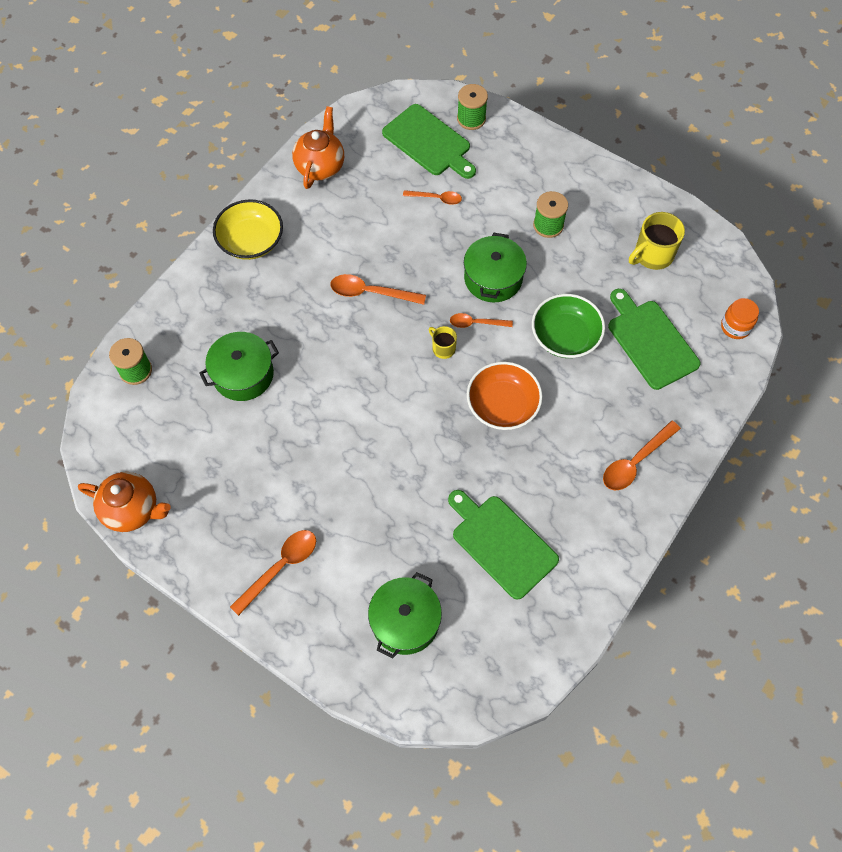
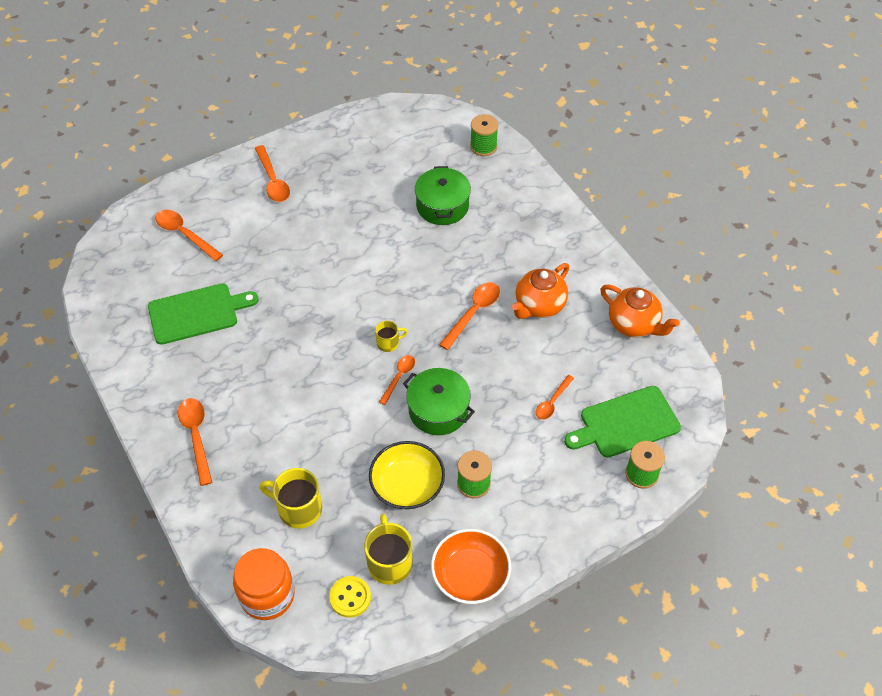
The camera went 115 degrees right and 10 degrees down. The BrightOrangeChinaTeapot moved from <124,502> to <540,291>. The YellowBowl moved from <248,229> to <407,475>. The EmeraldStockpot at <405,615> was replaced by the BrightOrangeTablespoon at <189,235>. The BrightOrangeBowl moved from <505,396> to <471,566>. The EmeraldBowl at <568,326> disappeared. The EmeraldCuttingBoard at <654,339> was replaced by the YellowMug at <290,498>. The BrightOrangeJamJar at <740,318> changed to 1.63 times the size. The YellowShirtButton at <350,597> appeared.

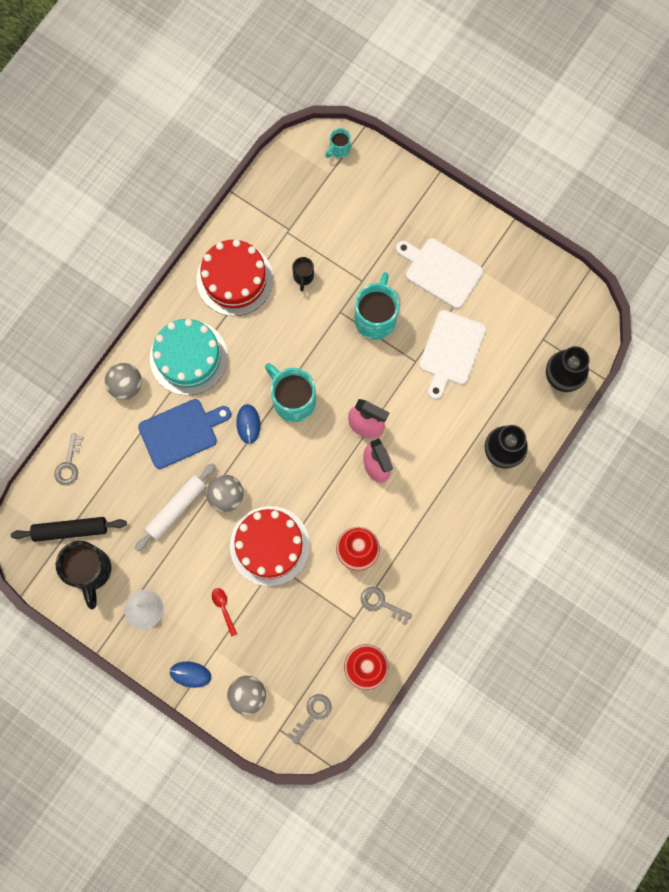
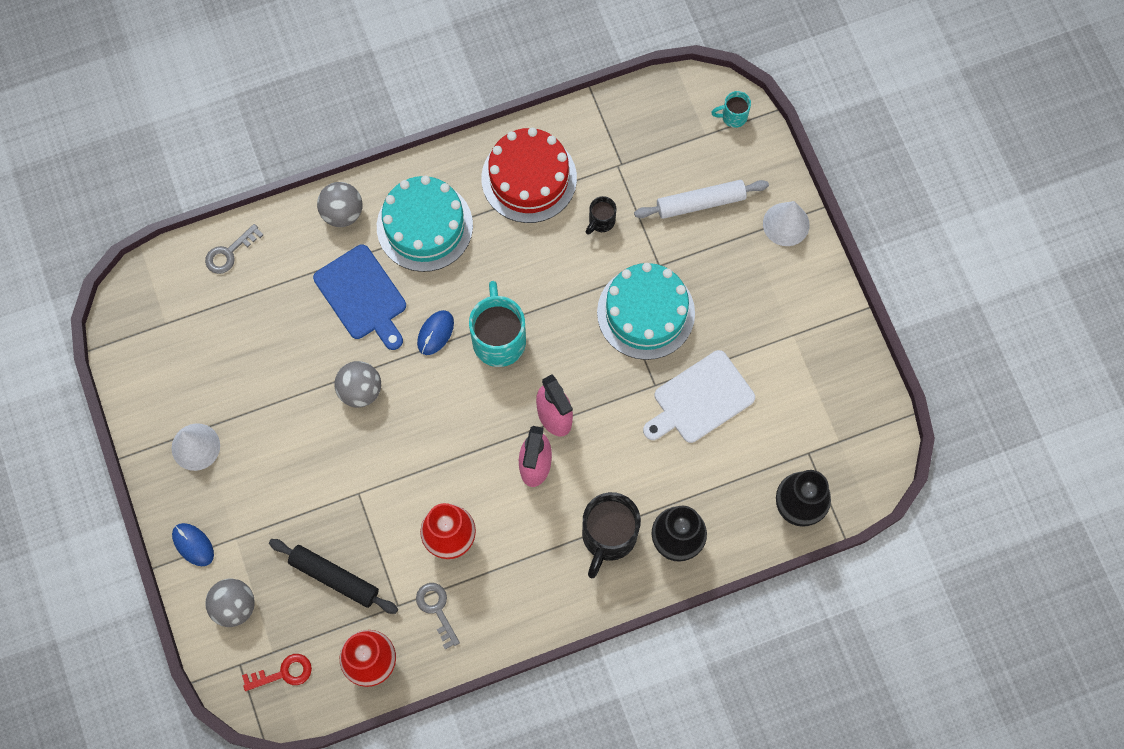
The camera went 35 degrees right and 5 degrees down. The EbonyRollingPin moved from <69,529> to <333,576>. The EbonyMug moved from <83,575> to <611,535>. The PureWhiteRollingPin moved from <175,507> to <701,199>. The BlueCuttingBoard at <184,434> turned 45 degrees clockwise. The CrimsonTablespoon at <224,612> disappeared. The CrimsonCake at <270,546> disappeared. The AshGreyDoorKey at <309,719> became the CrimsonDoorKey at <277,672>. The AquaMug at <376,306> was replaced by the AquaCake at <646,311>. The PureWhiteCuttingBoard at <439,273> disappeared. The PureWhiteSolidCone at <786,223> appeared.

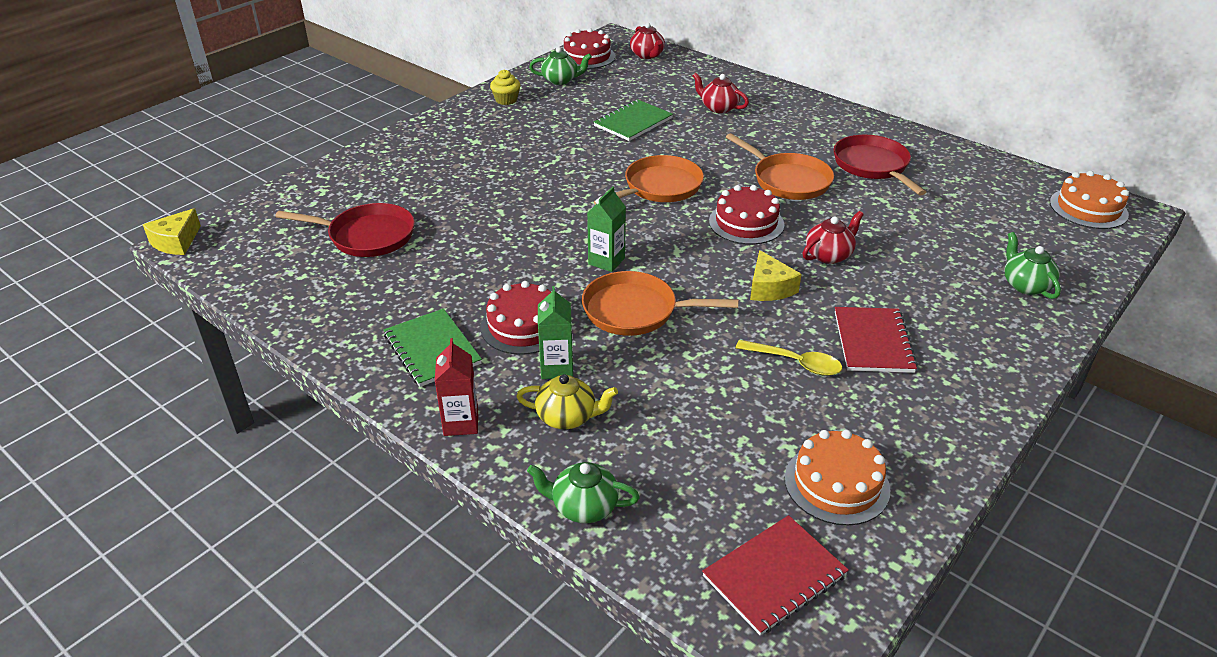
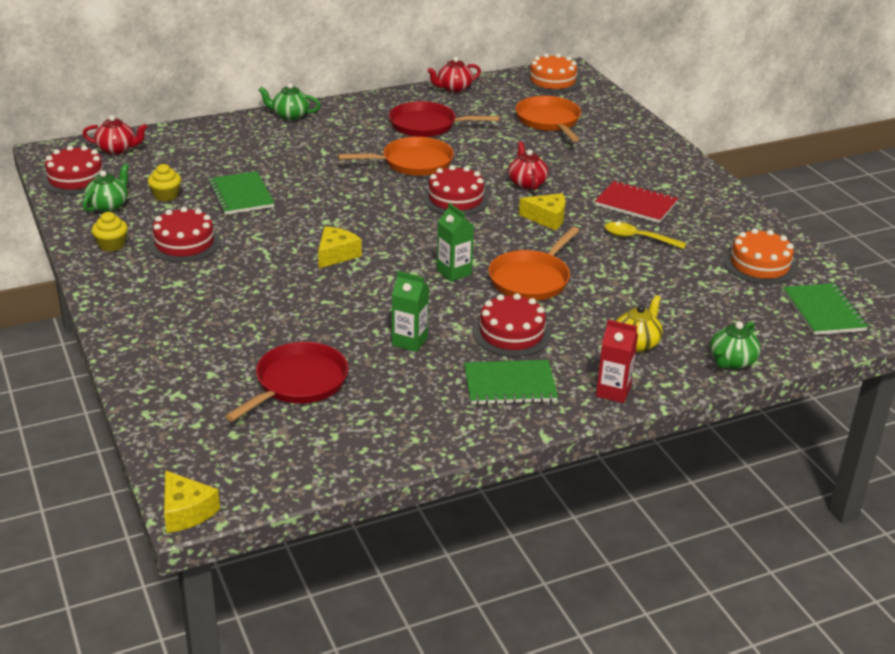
The camera went 65 degrees left and 5 degrees down. The EmeraldJuiceCarton moved from <555,332> to <410,311>. The BrightOrangeFryingPan moved from <649,180> to <548,119>. The CrimsonChinaTeapot moved from <720,93> to <454,75>. The CrimsonNotebook at <775,575> became the EmeraldNotebook at <825,309>. The YellowTablespoon at <789,358> turned 120 degrees counterclockwise. The EmeraldChinaTeapot moved from <1032,265> to <290,101>. The YellowCupcake at <164,182> appeared. The CrimsonCake at <184,234> appeared. The YellowCheese at <340,247> appeared.

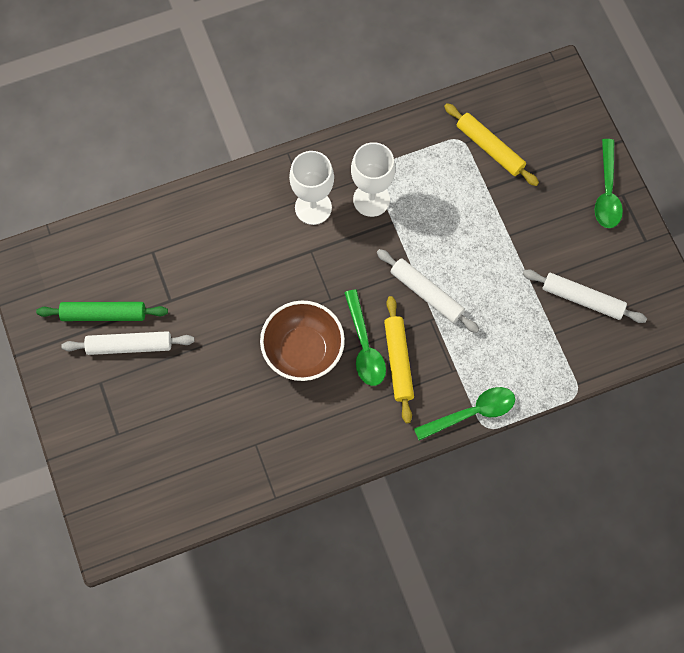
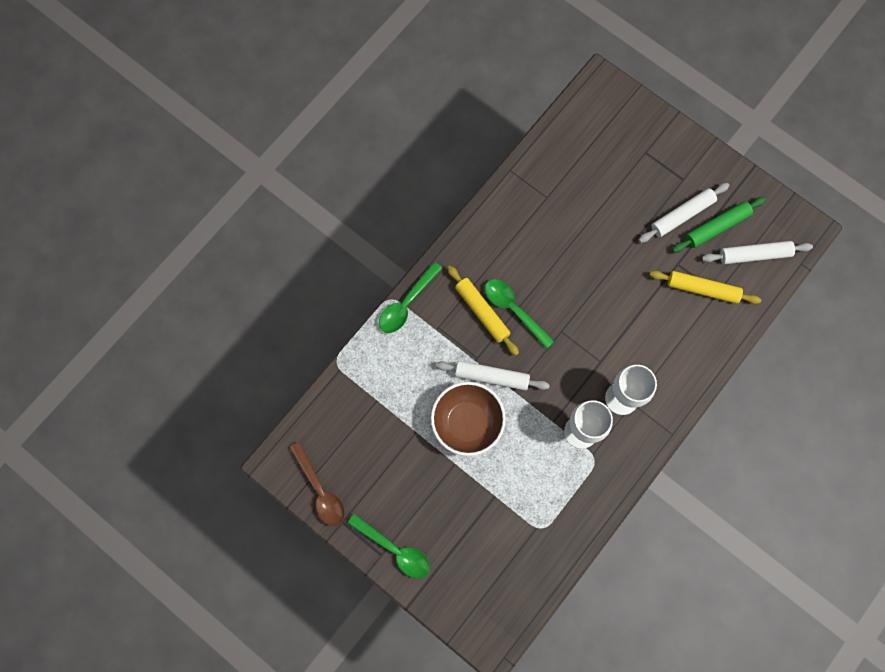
The camera went 150 degrees right and 5 degrees up. The DarkBrownBowl moved from <302,341> to <468,419>. The YellowRollingPin moved from <491,144> to <705,287>. The PureWhiteRollingPin moved from <585,296> to <757,252>. The EmeraldTablespoon at <608,183> turned 150 degrees clockwise. The DarkBrownTablespoon at <317,484> appeared.

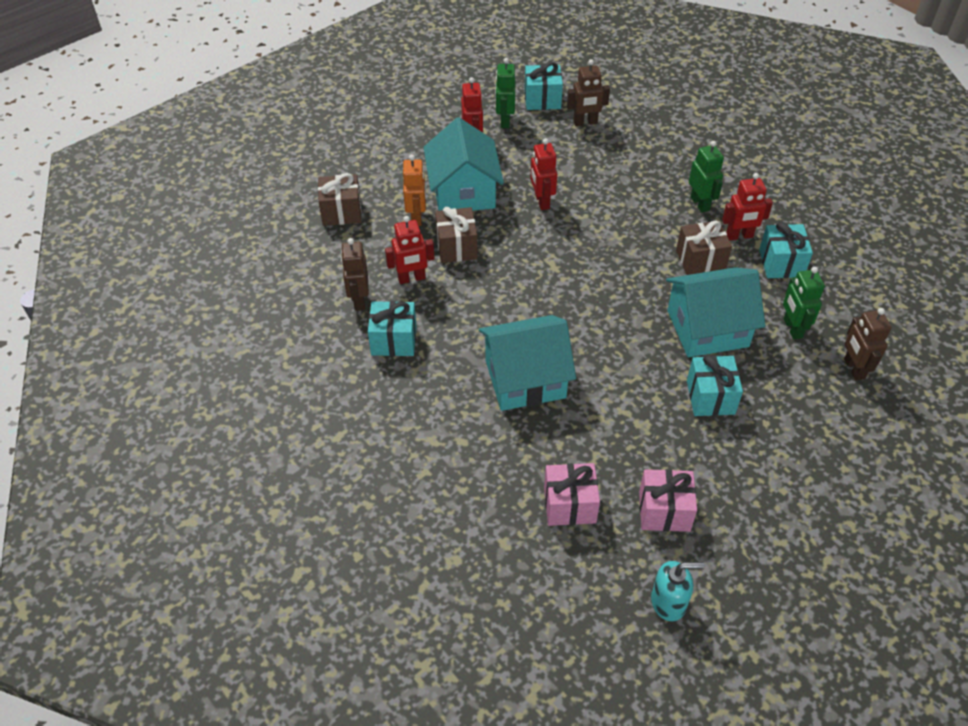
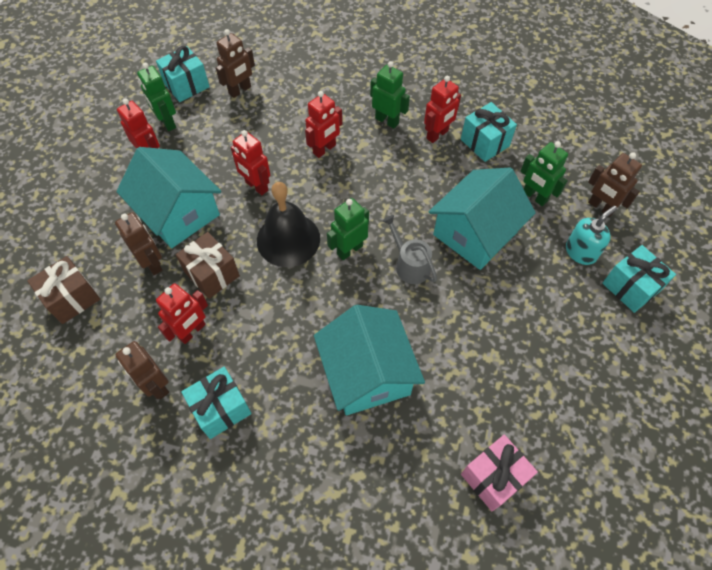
The camera went 35 degrees left and 10 degrees up. The BrightOrangeToyRobot at <414,190> became the DarkBrownToyRobot at <139,243>. The AquaCottage at <527,363> turned 60 degrees counterclockwise. The PinkGift at <668,500> disappeared. The AquaSoapPump moved from <677,591> to <591,235>. The DarkBrownGift at <704,247> disappeared. The AquaGift moved from <715,385> to <639,279>. The EbonyHandBell at <288,224> appeared. The CrimsonToyRobot at <323,124> appeared. The EmeraldToyRobot at <348,229> appeared. The AshGreyWateringCan at <409,249> appeared.

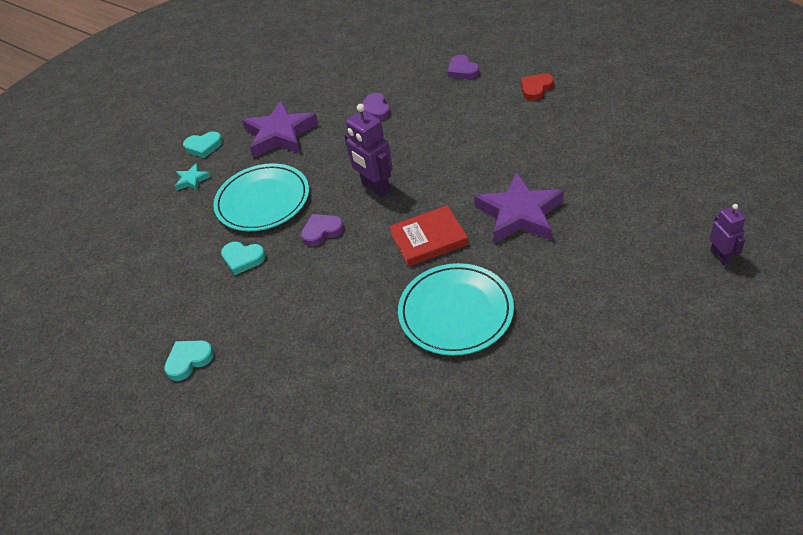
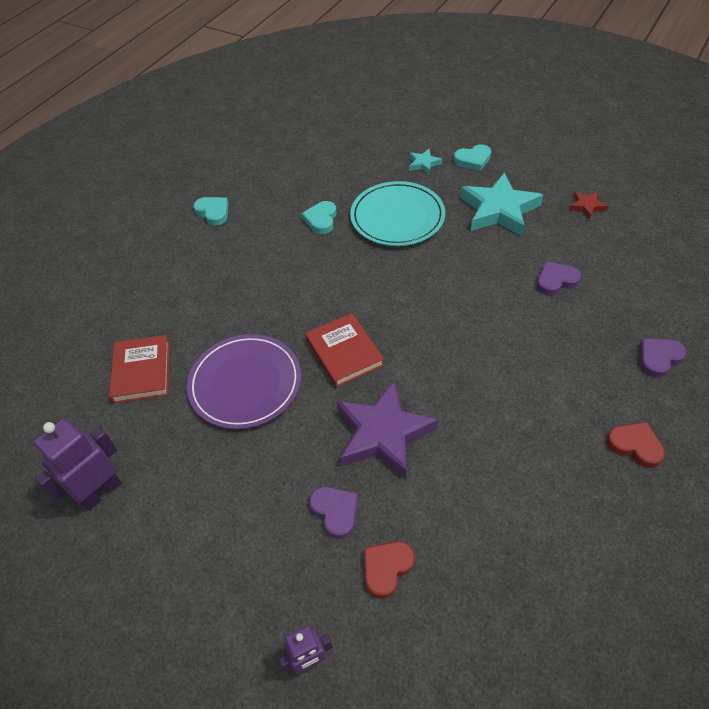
The camera went 80 degrees right and 5 degrees up. The AquaHeartShape at <203,144> turned 90 degrees counterclockwise. The VioletFivePointedStar at <280,129> became the AquaFivePointedStar at <501,204>. The VioletHeartShape moved from <322,230> to <333,513>. The VioletToyRobot moved from <368,151> to <78,464>. The AquaFlatDish at <456,309> became the VioletFlatDish at <244,381>. The CrimsonHardback at <139,369> appeared. The CrimsonHeartShape at <389,570> appeared. The CrimsonFivePointedStar at <588,205> appeared.

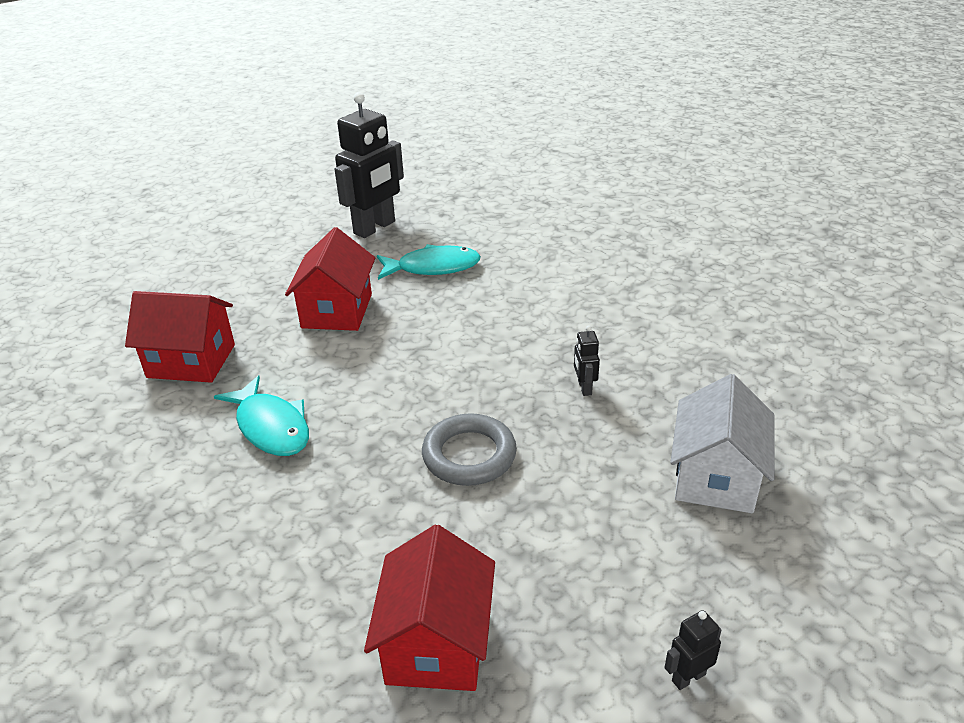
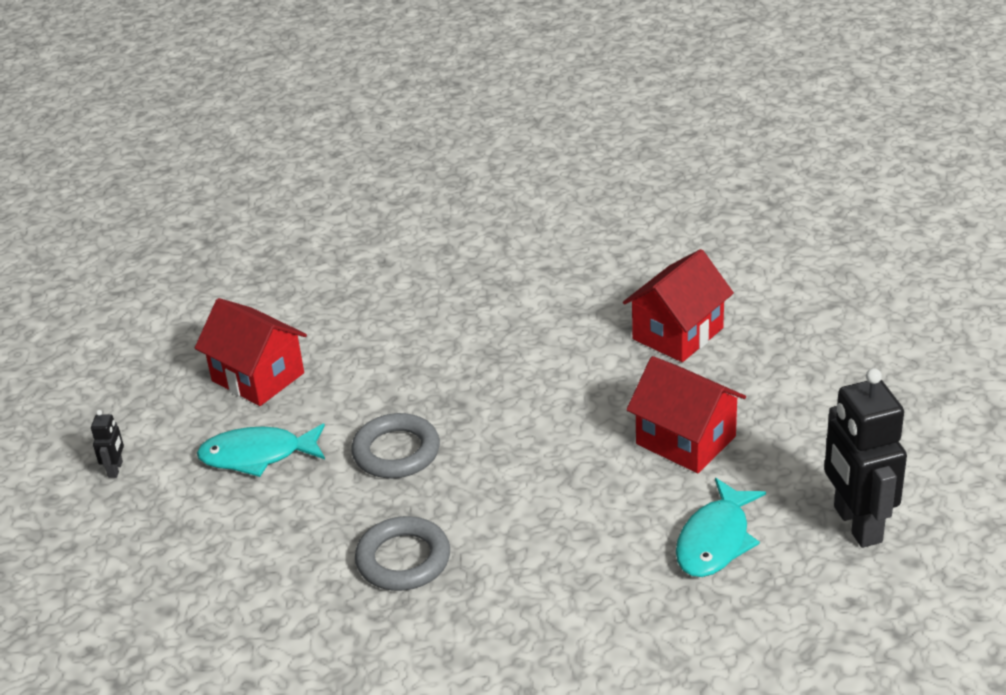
The camera went 125 degrees right and 0 degrees up. The AquaToyFish moved from <261,415> to <261,450>. The EbonyToyRobot at <587,361> was replaced by the AshGreyRing at <402,553>. The PureWhiteCottage at <722,443> disappeared.

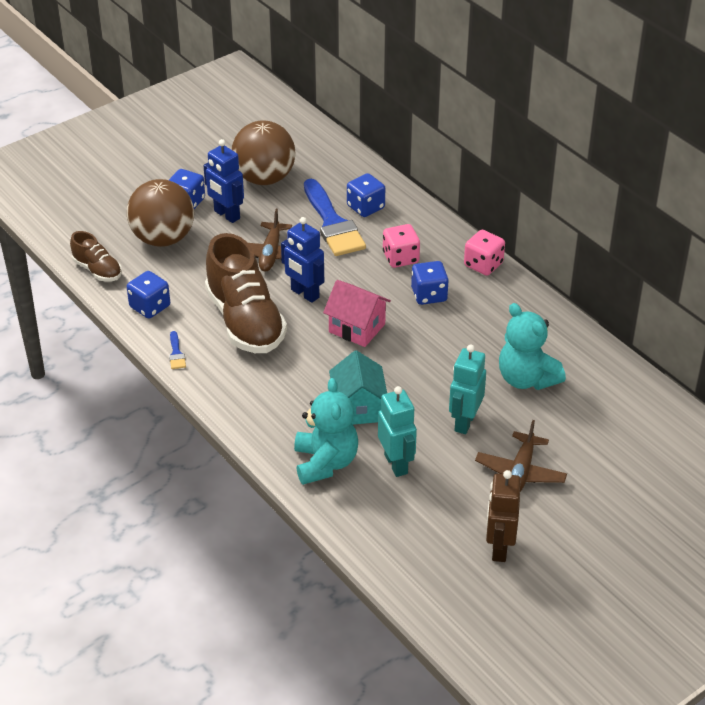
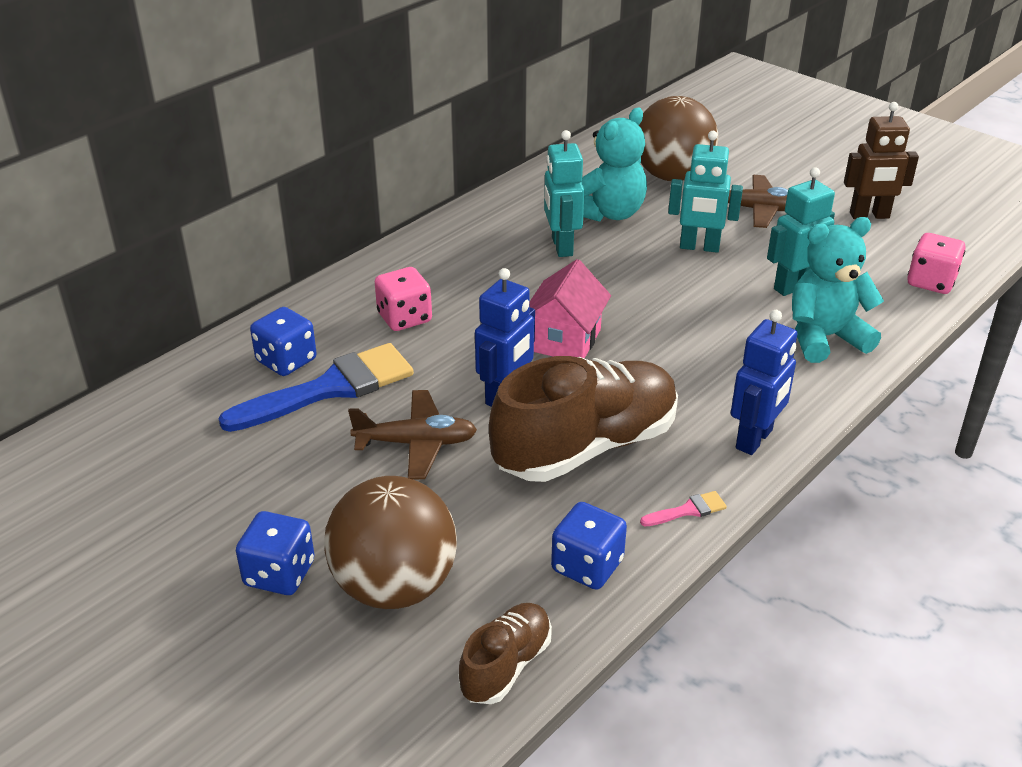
The camera went 100 degrees left and 5 degrees down. The BluePaintbrush at <177,350> became the PinkPaintbrush at <683,508>. The BlueToyRobot moved from <223,181> to <764,382>. The DarkBrownBall moved from <264,152> to <678,138>. The AquaCottage at <358,387> disappeared. The BlueGameDie at <430,283> disappeared. The PinkGameDie moved from <484,253> to <936,263>. The AquaToyRobot at <564,193> appeared.

